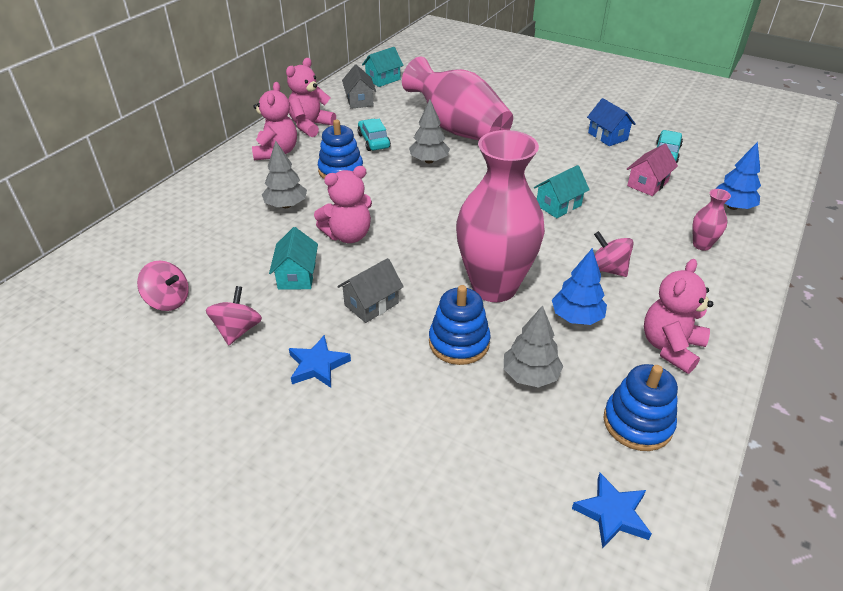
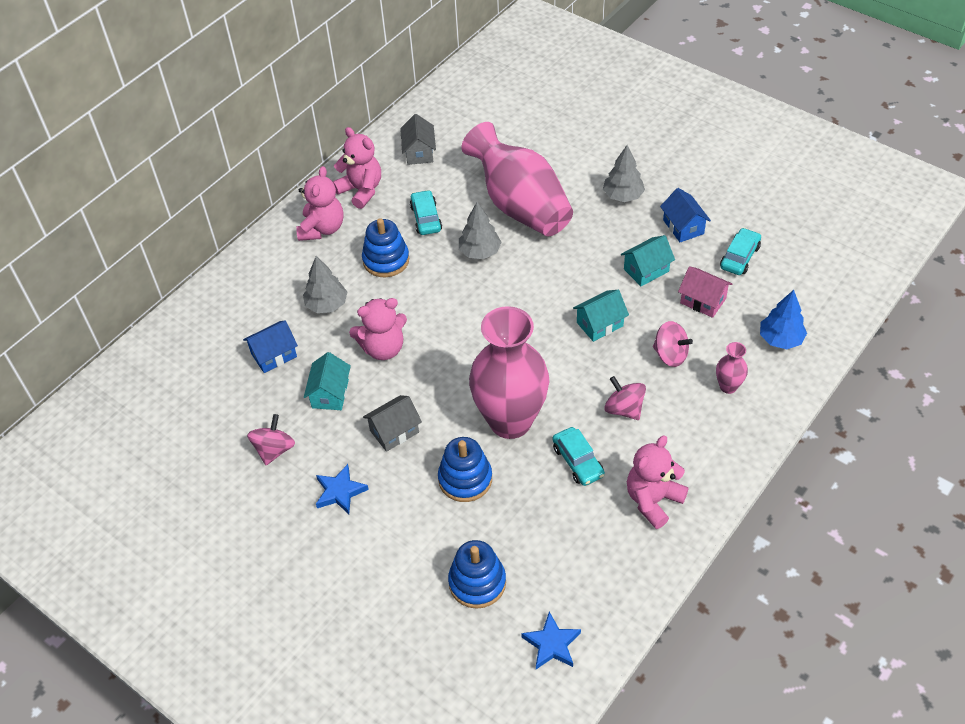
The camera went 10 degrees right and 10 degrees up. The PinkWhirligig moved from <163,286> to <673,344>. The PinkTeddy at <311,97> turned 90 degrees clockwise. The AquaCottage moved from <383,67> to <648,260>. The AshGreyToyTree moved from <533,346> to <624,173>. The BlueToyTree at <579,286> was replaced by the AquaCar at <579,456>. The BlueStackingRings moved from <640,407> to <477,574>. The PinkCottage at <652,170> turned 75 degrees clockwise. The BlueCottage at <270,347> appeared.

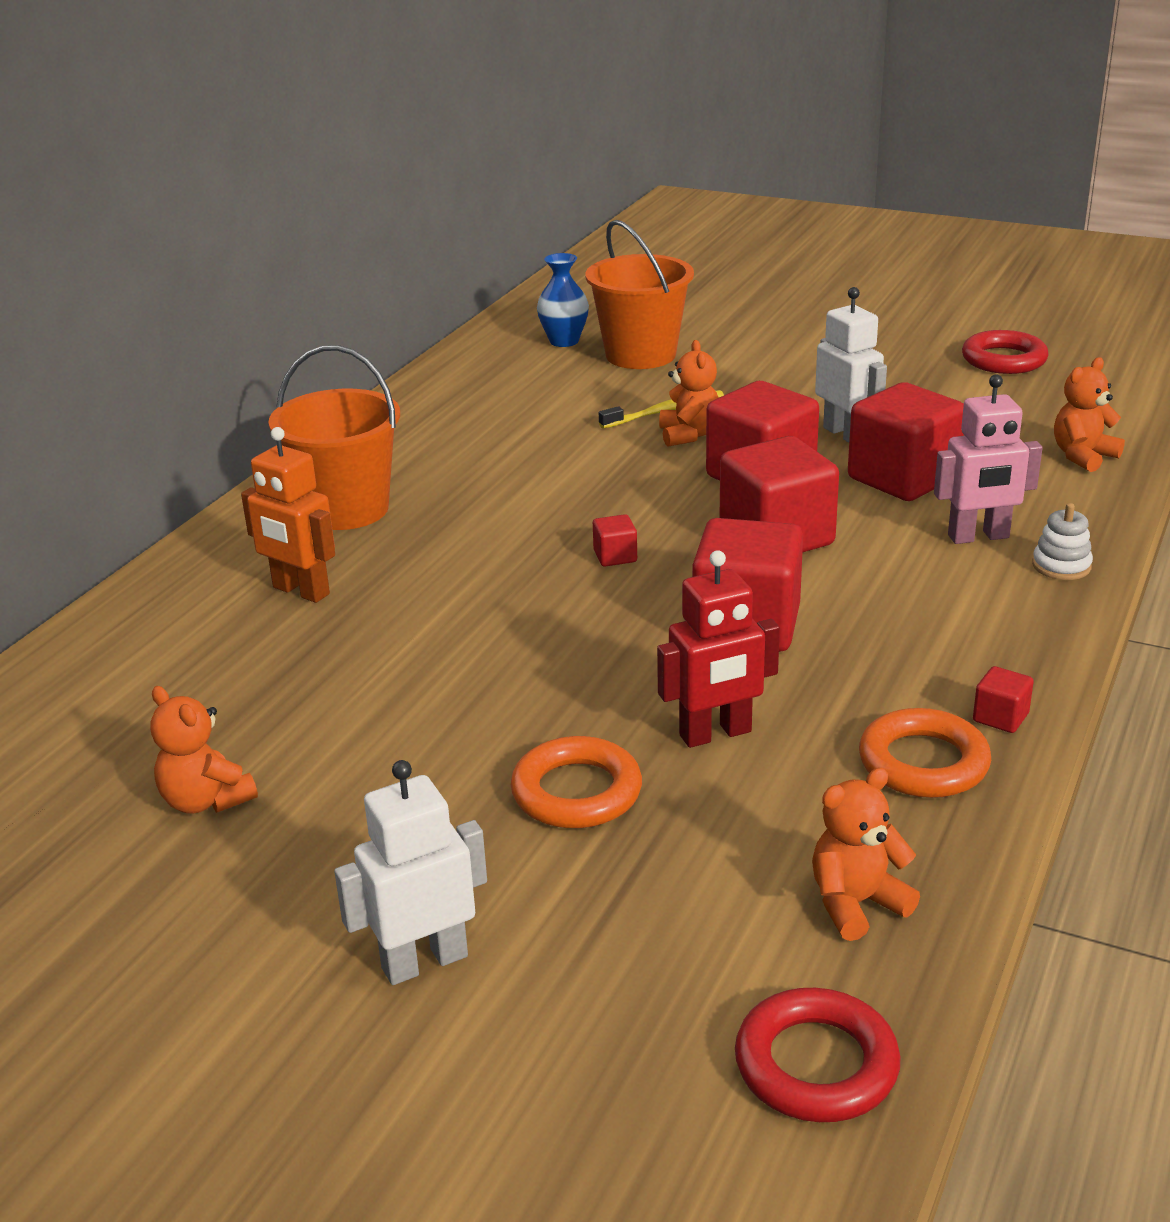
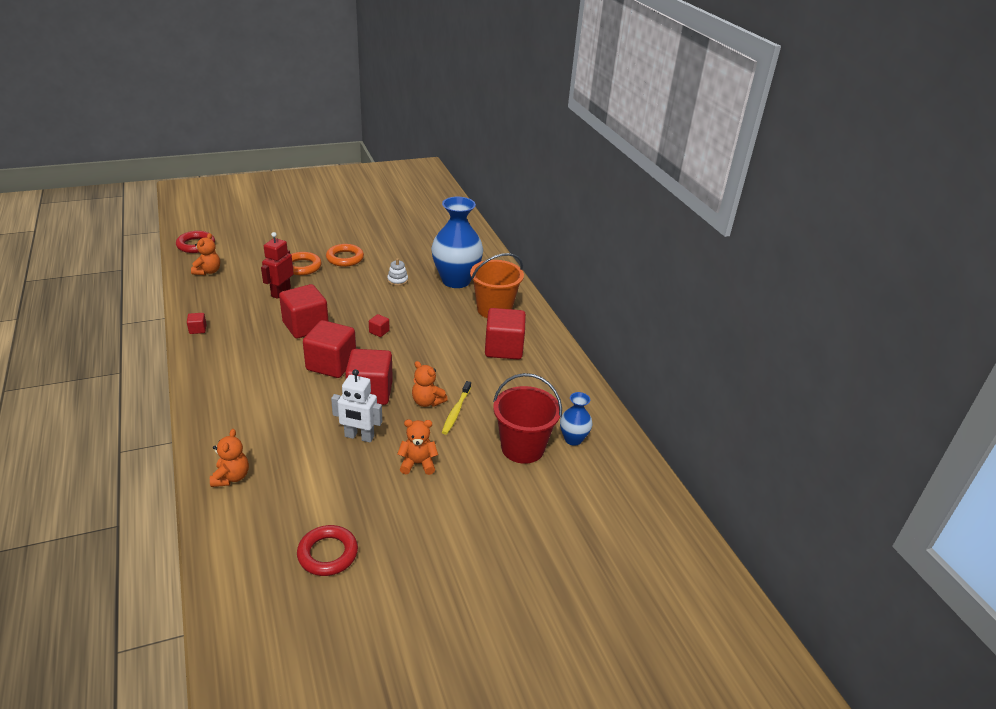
The camera went 130 degrees right and 5 degrees up. The BrightOrangeTeddy moved from <204,750> to <417,447>. The BrightOrangeToyRobot at <288,515> was replaced by the BlueTallVase at <457,242>. The PureWhiteToyRobot at <410,872> disappeared. The BrightOrangePail at <640,294> became the CrimsonPail at <527,418>. The CrimsonSolidCube moved from <906,441> to <505,333>. The BrightOrangeRing moved from <925,753> to <345,255>. The PinkToyRobot at <988,459> disappeared. The PureWhiteStackingRings moved from <1062,541> to <397,272>.

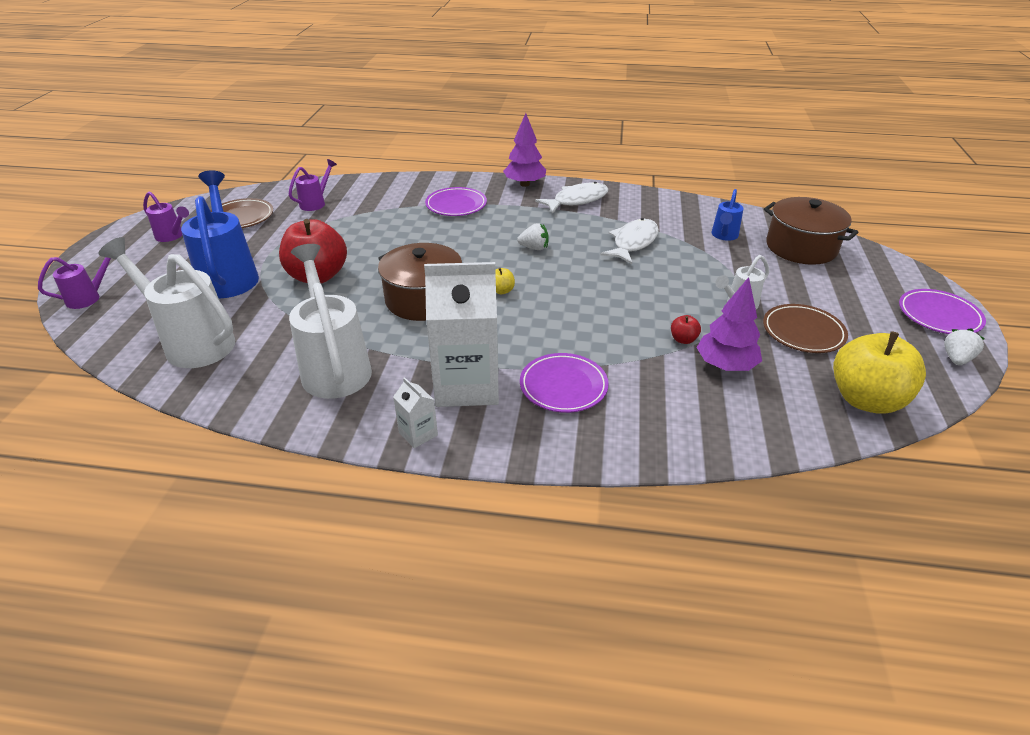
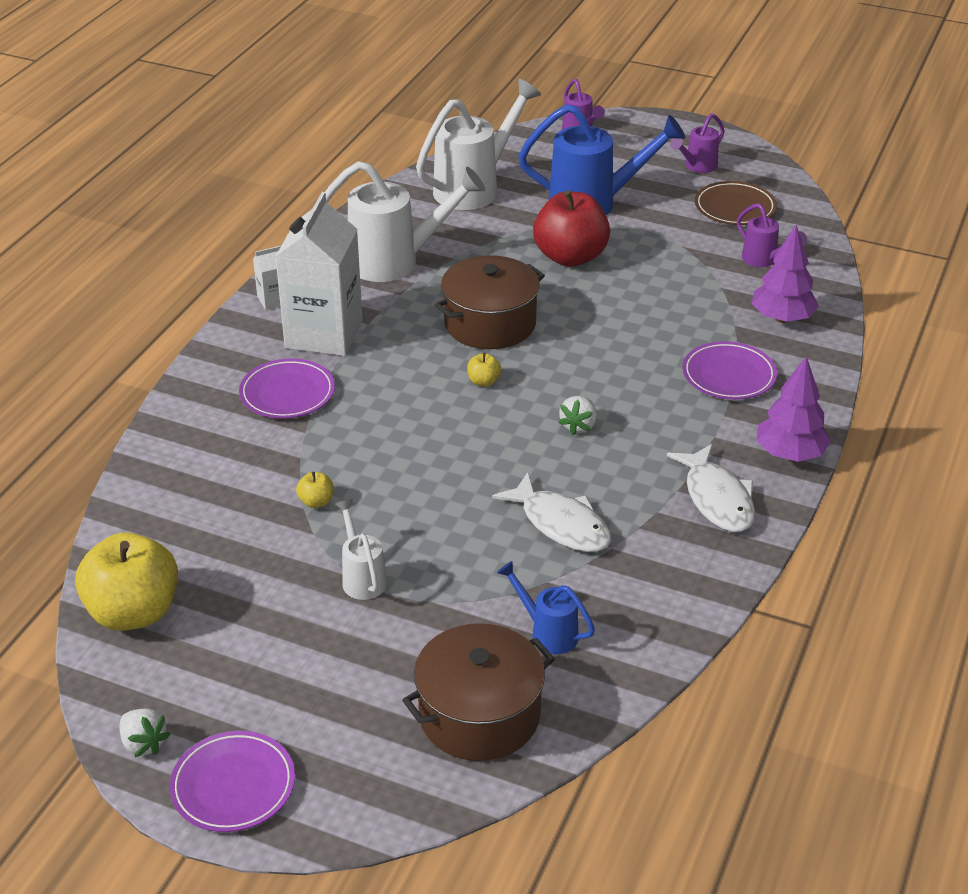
The camera went 105 degrees right and 0 degrees up. The CrimsonToyApple at <686,329> became the YellowToyApple at <314,490>. The VioletToyTree moved from <729,324> to <785,274>. The DarkBrownFlatDish at <805,328> disappeared.

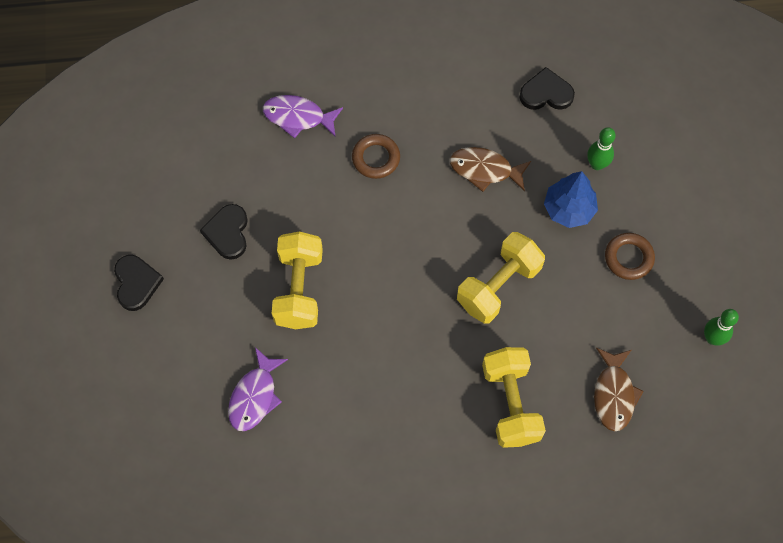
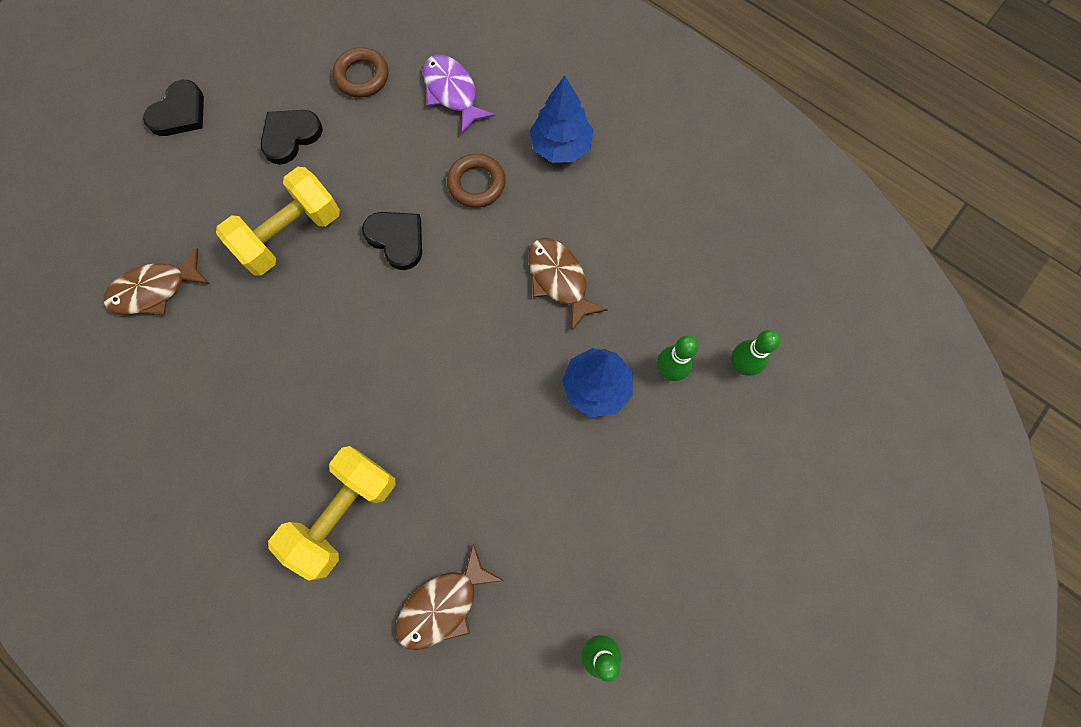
The camera went 45 degrees right and 5 degrees up. The VioletToyFish at <258,389> became the DarkBrownToyFish at <157,281>. The YellowFreeWeight at <501,278> disappeared. The EbonyHeartShape moved from <547,88> to <392,241>. The DarkBrownRing moved from <630,256> to <361,72>. The BlueToyTree at <561,119> appeared. The EmeraldSkittle at <756,353> appeared.

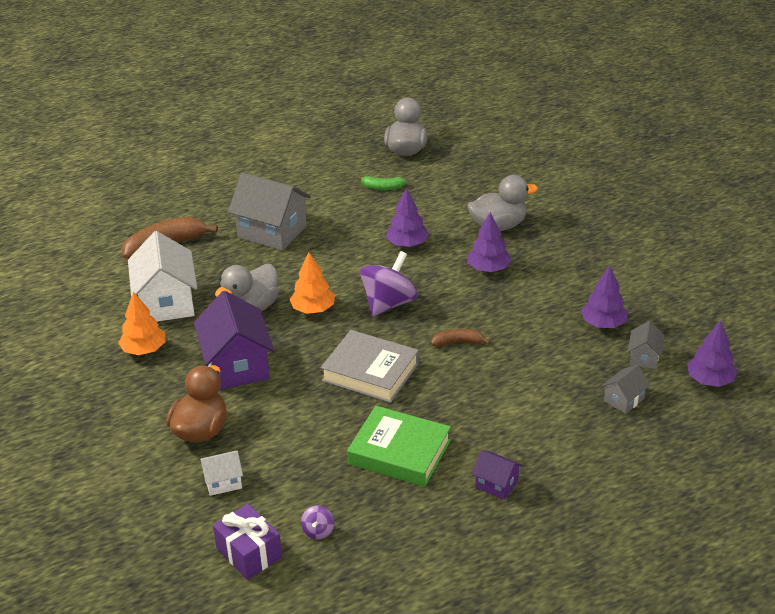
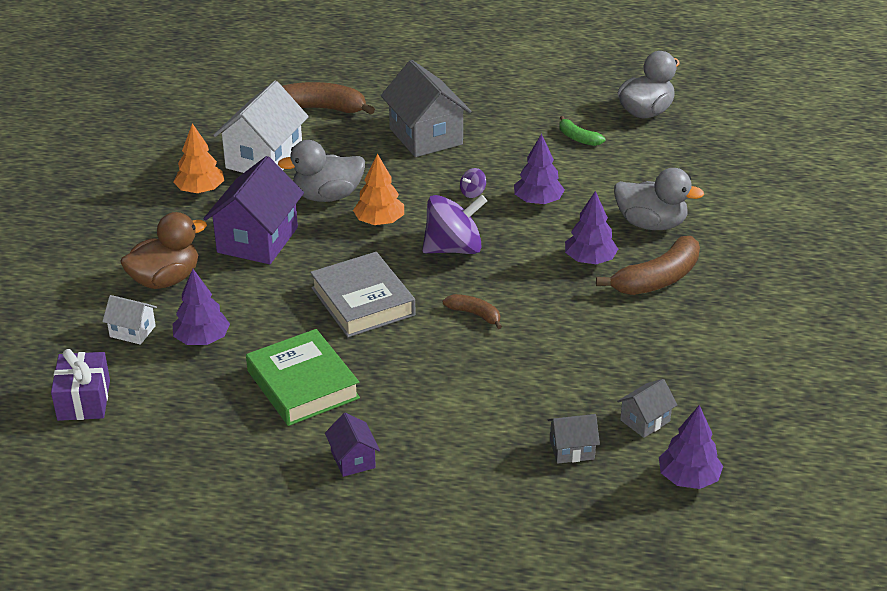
The camera went 35 degrees right and 0 degrees up. The VioletWhirligig moved from <317,522> to <473,183>. The VioletToyTree moved from <604,296> to <201,307>. The DarkBrownBanana at <648,265> appeared.

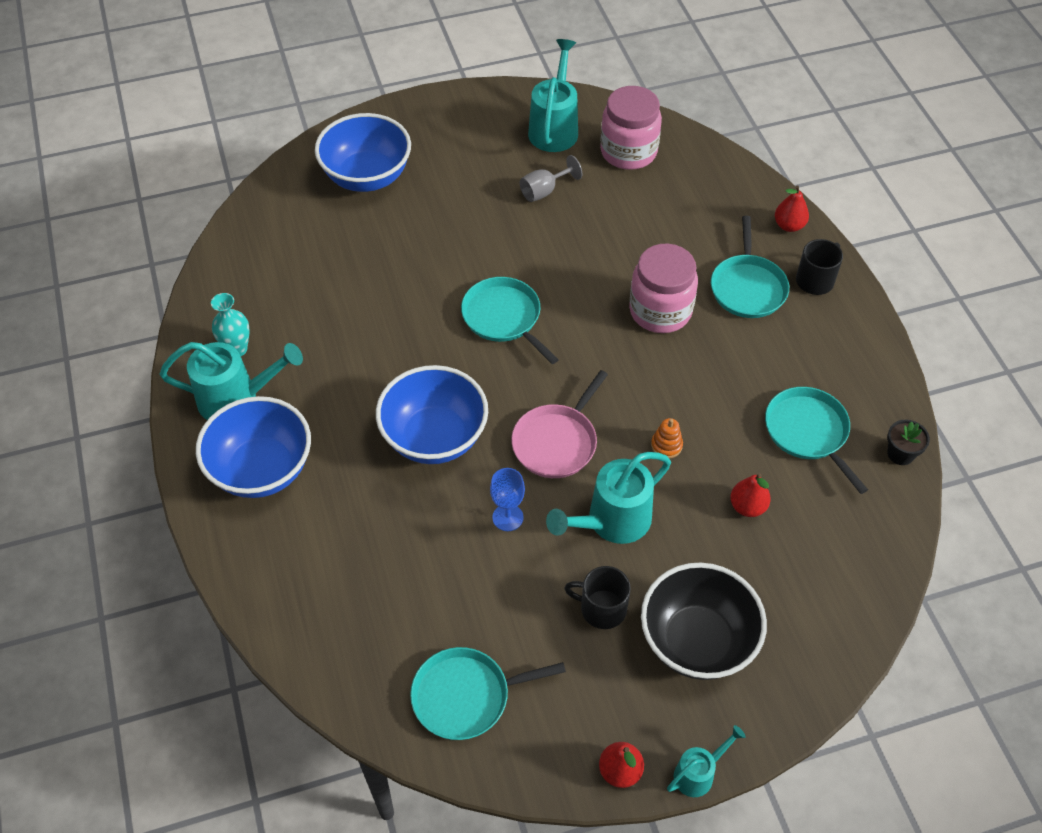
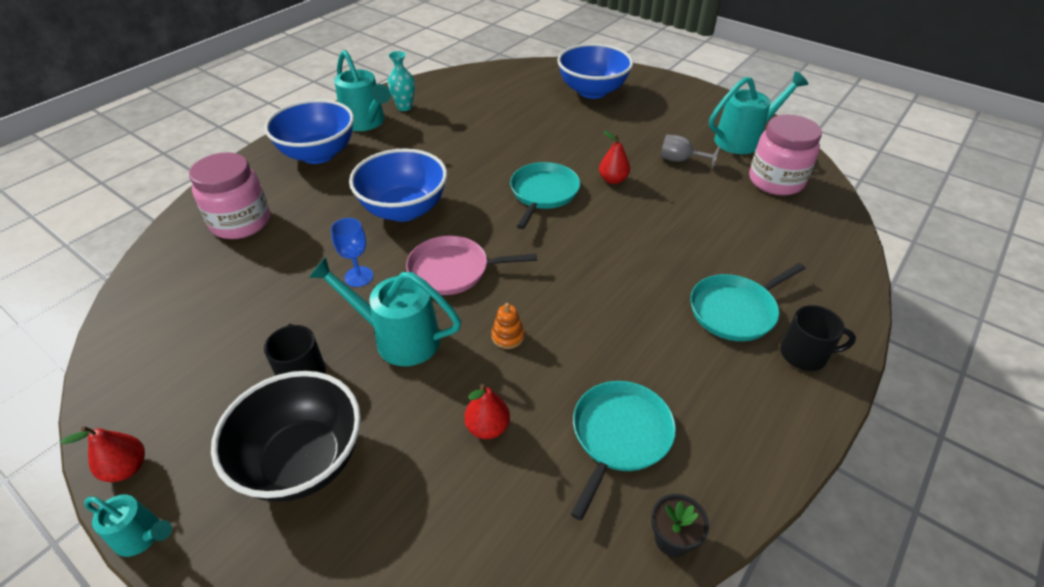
The camera went 55 degrees right and 10 degrees down. The AquaFryingPan at <488,693> disappeared. The PinkJamJar moved from <663,288> to <229,195>. The CrimsonPear moved from <792,208> to <614,157>.

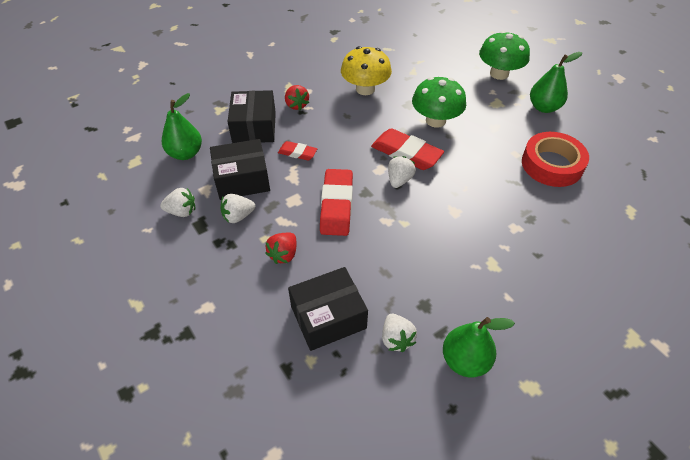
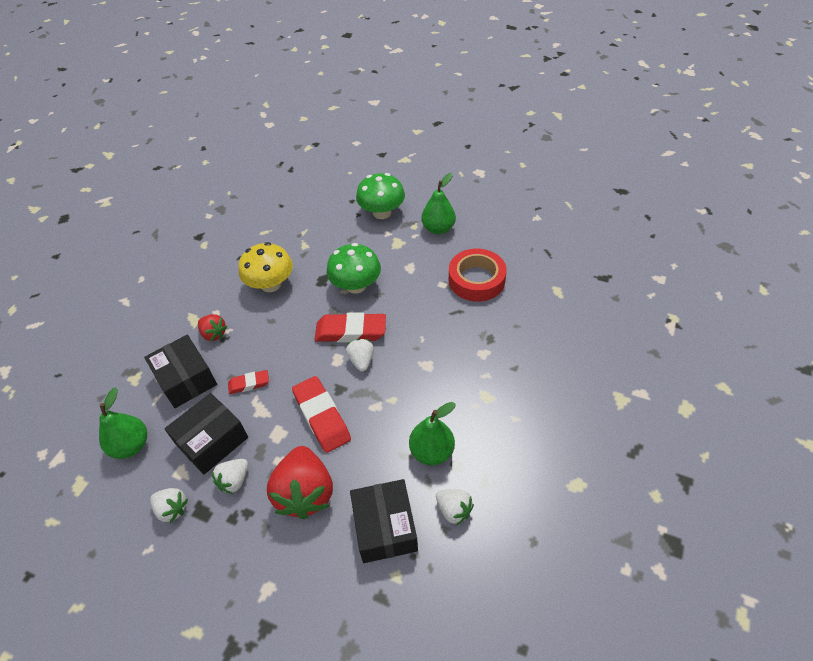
The camera went 30 degrees left and 0 degrees up. The PureWhiteBerry at <177,202> turned 60 degrees clockwise. The CrimsonBerry at <281,248> changed to 1.92 times the size. The EbonyPackage at <328,309> turned 45 degrees counterclockwise. The EmeraldPear moved from <479,347> to <432,433>.

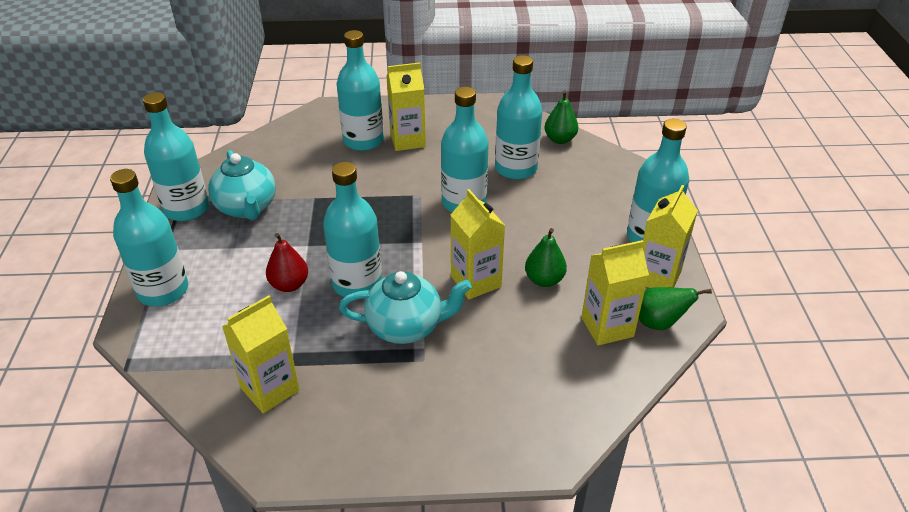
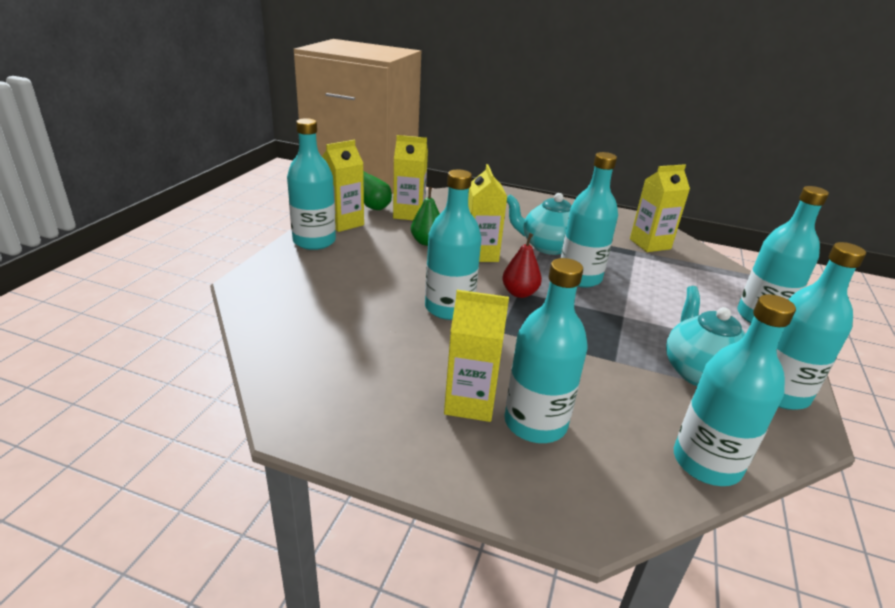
The camera went 160 degrees left and 10 degrees down. The CrimsonPear moved from <287,262> to <522,265>. The AquaBottle moved from <519,117> to <735,390>. The EmeraldPear at <561,117> disappeared.

